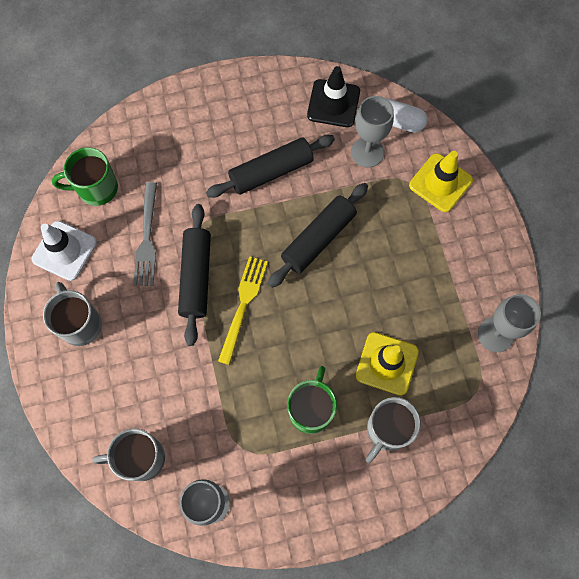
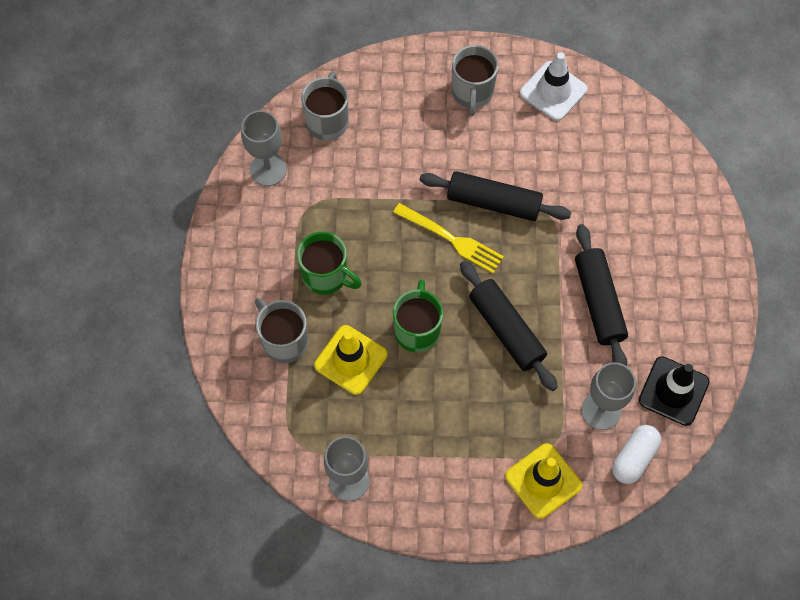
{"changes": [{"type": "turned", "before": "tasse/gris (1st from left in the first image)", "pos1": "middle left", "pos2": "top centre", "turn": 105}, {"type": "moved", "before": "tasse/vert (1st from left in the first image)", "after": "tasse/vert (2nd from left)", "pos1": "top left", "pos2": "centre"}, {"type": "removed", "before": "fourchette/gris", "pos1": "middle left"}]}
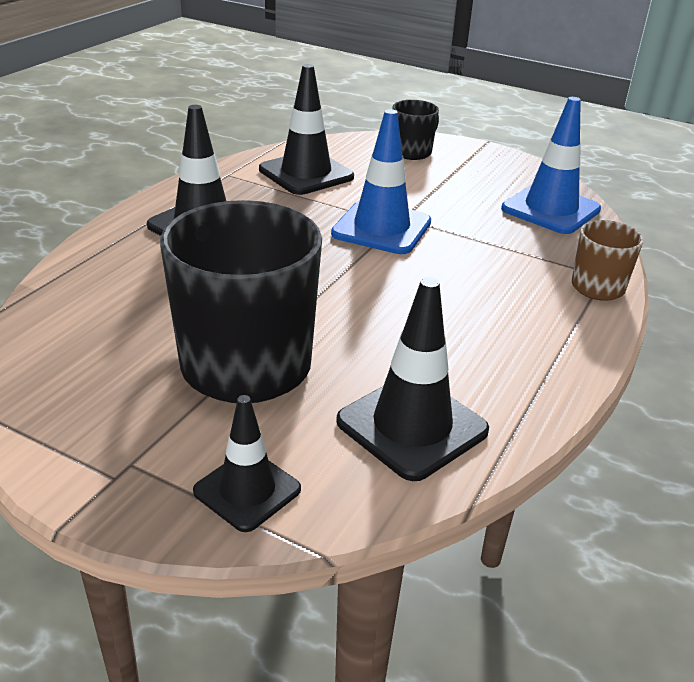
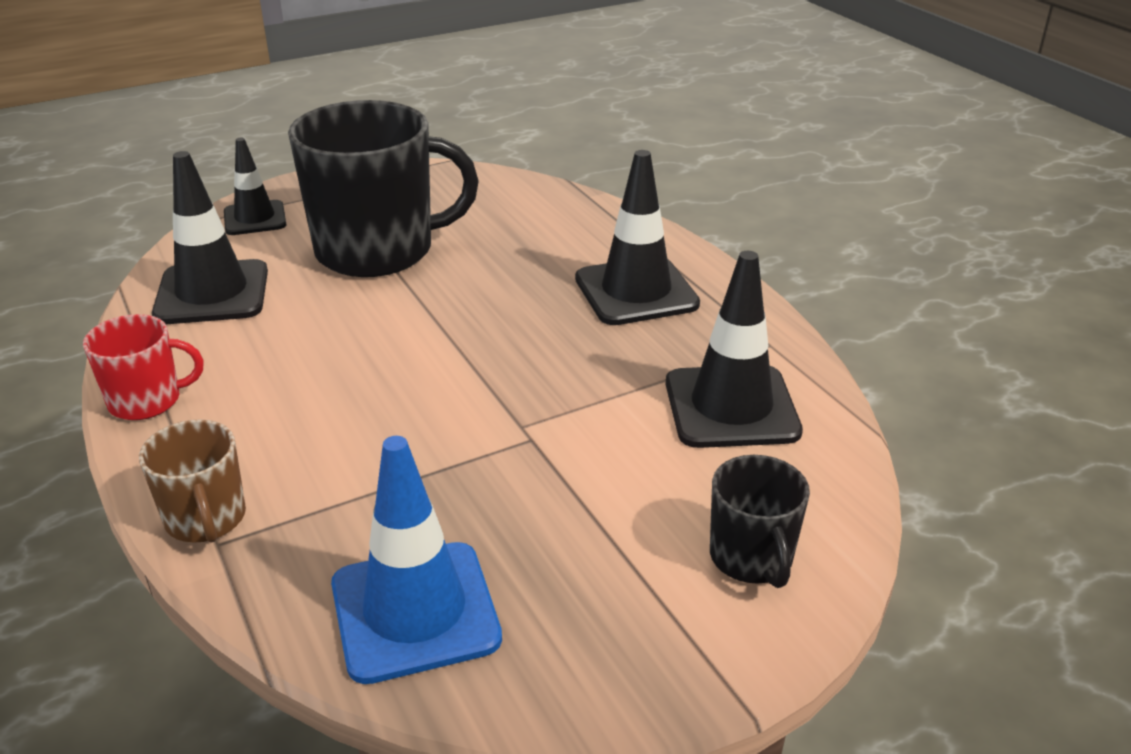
{"changes": [{"type": "removed", "before": "cône de chantier/bleu (1st from left)", "pos1": "top centre"}, {"type": "added", "after": "tasse/rouge", "pos2": "middle left"}]}
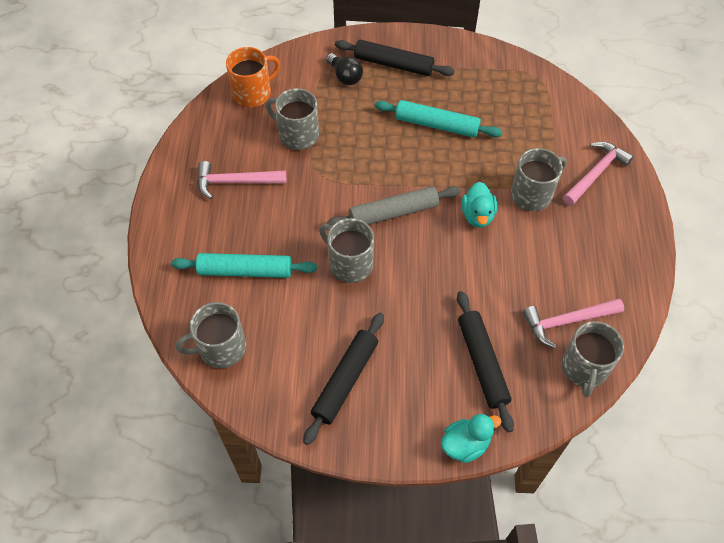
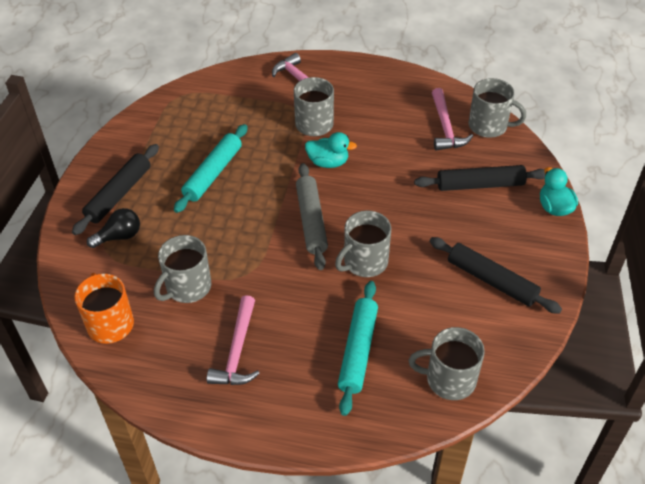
{"changes": [{"type": "turned", "before": "tasse/gris (1st from left in the first image)", "pos1": "middle left", "pos2": "bottom right", "turn": 105}]}
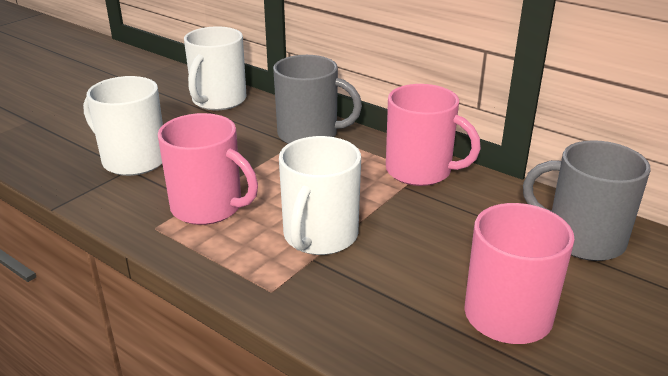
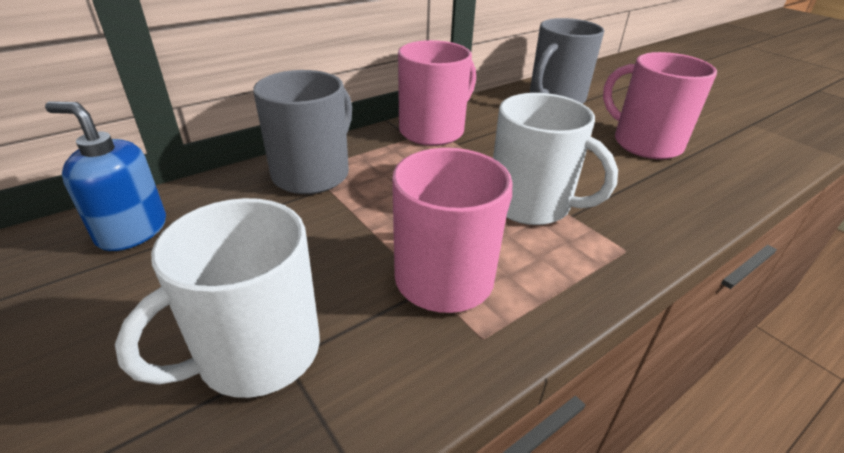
{"changes": [{"type": "replaced", "before": "tasse/blanc (2nd from left)", "after": "distributeur de savon/bleu", "pos1": "top left", "pos2": "middle left"}]}
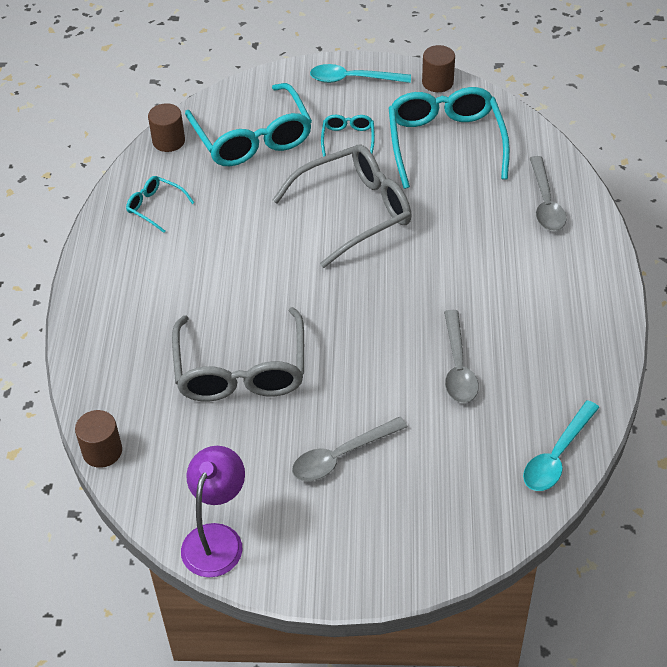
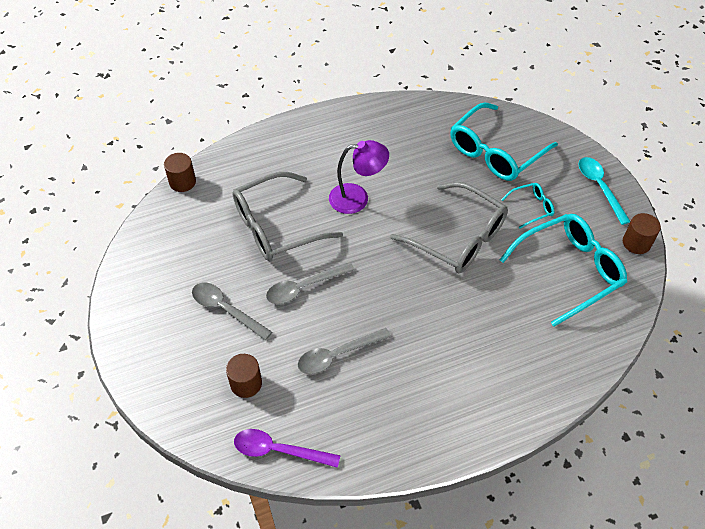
{"changes": [{"type": "removed", "before": "lunettes/turquoise (1st from left)", "pos1": "top left"}, {"type": "moved", "before": "cylindre/marron (2nd from left)", "pos1": "top left", "pos2": "bottom centre"}, {"type": "moved", "before": "lampe/violet", "pos1": "bottom left", "pos2": "centre"}, {"type": "recoloured", "before": "cuillère/turquoise (2nd from left)", "after": "cuillère/violet", "pos1": "bottom right", "pos2": "bottom centre"}, {"type": "moved", "before": "cuillère/gris (3rd from left in the first image)", "after": "cuillère/gris (2nd from left)", "pos1": "top right", "pos2": "centre"}]}
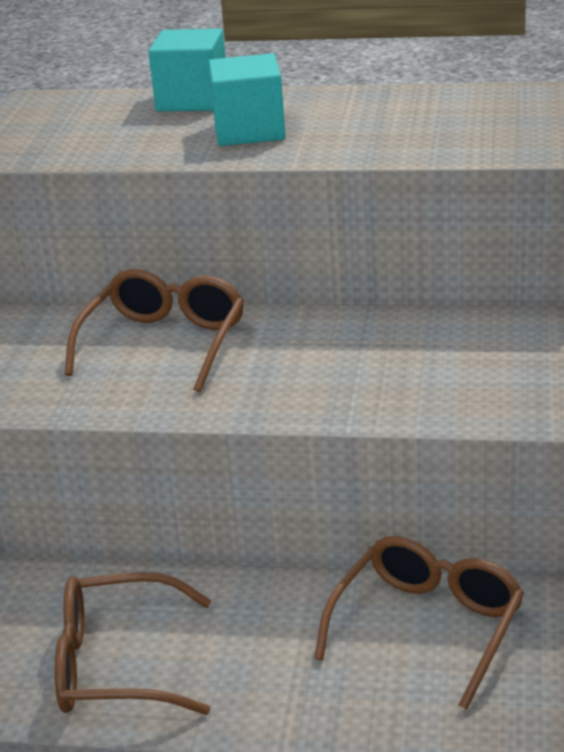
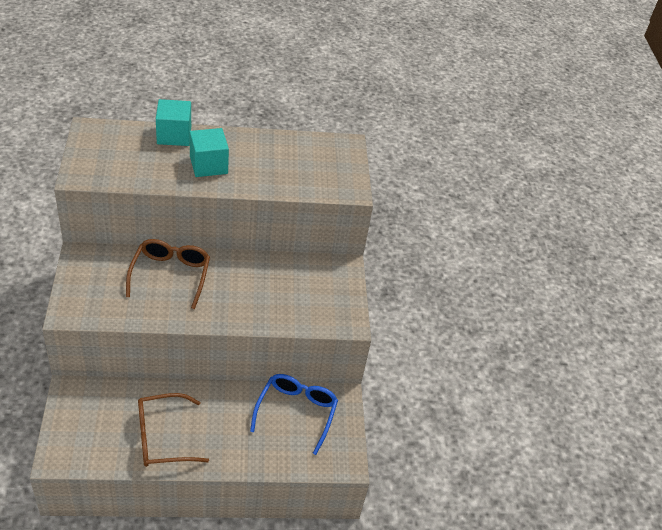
{"changes": [{"type": "recoloured", "before": "lunettes/marron (3rd from left)", "after": "lunettes/bleu", "pos1": "bottom right", "pos2": "bottom centre"}]}
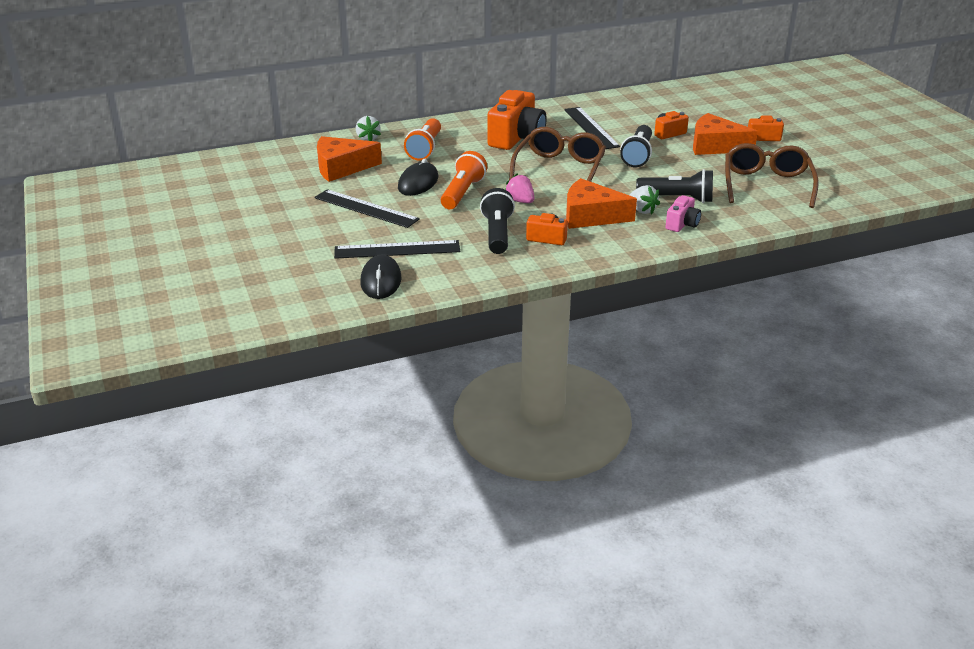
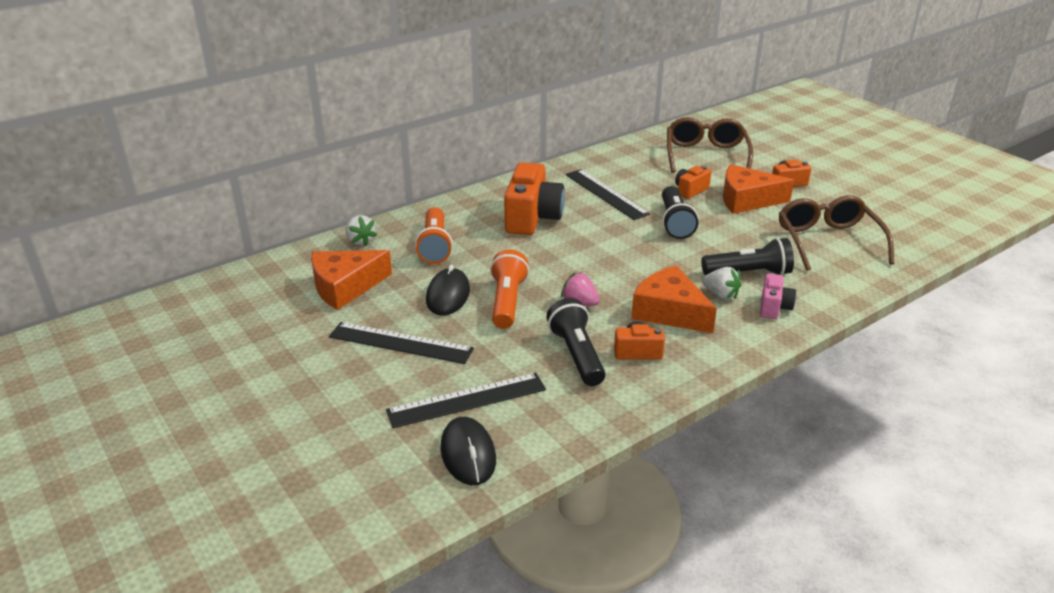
{"changes": [{"type": "moved", "before": "lunettes/marron (1st from left)", "pos1": "top centre", "pos2": "top right"}, {"type": "turned", "before": "fromage/orange (2nd from left)", "pos1": "top centre", "pos2": "centre", "turn": 45}]}
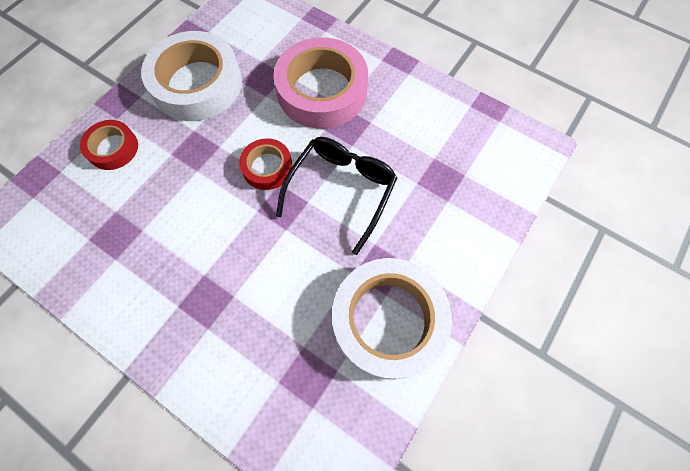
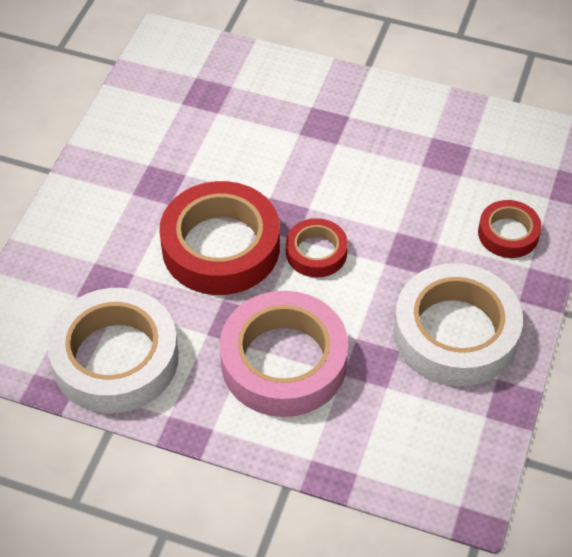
{"changes": [{"type": "replaced", "before": "lunettes/noir", "after": "ruban adhésif/rouge (1st from left)", "pos1": "centre", "pos2": "centre"}, {"type": "moved", "before": "ruban adhésif/blanc (2nd from left in the first image)", "after": "ruban adhésif/blanc (1st from left)", "pos1": "bottom centre", "pos2": "middle left"}]}
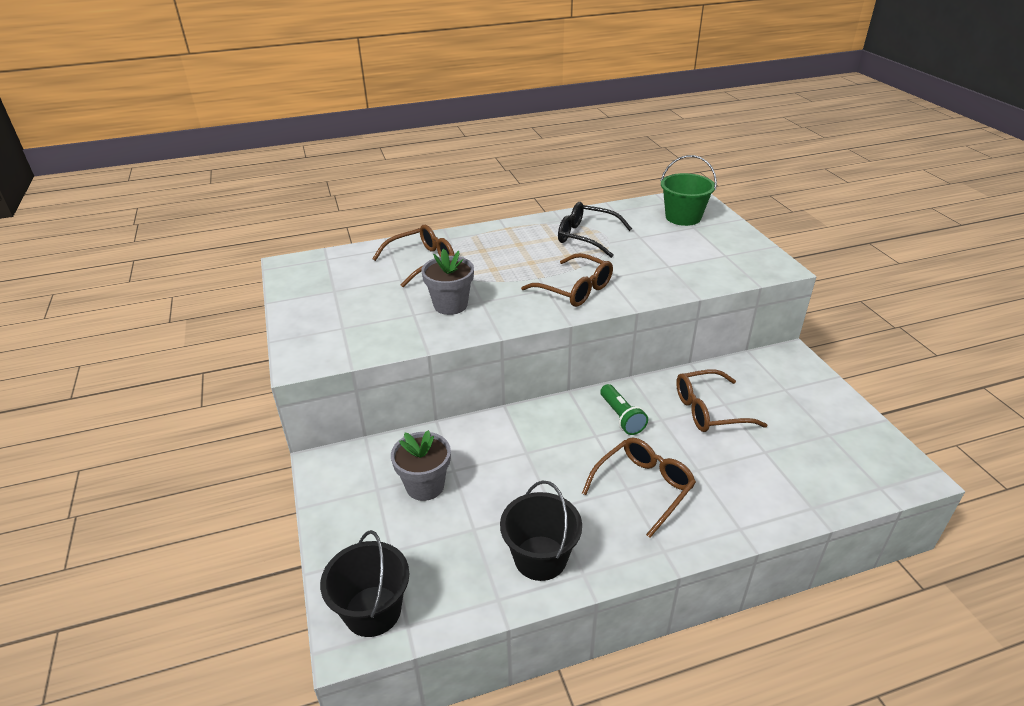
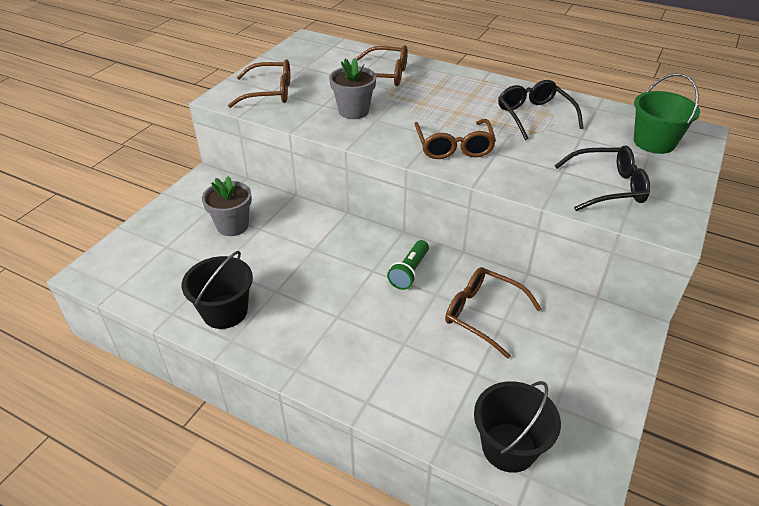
{"changes": [{"type": "moved", "before": "seau/noir (1st from left in the first image)", "after": "seau/noir (2nd from left)", "pos1": "bottom centre", "pos2": "bottom right"}, {"type": "moved", "before": "lunettes/marron (3rd from left in the first image)", "after": "lunettes/marron (1st from left)", "pos1": "bottom centre", "pos2": "top centre"}, {"type": "added", "after": "lunettes/noir (2nd from left)", "pos2": "middle right"}]}
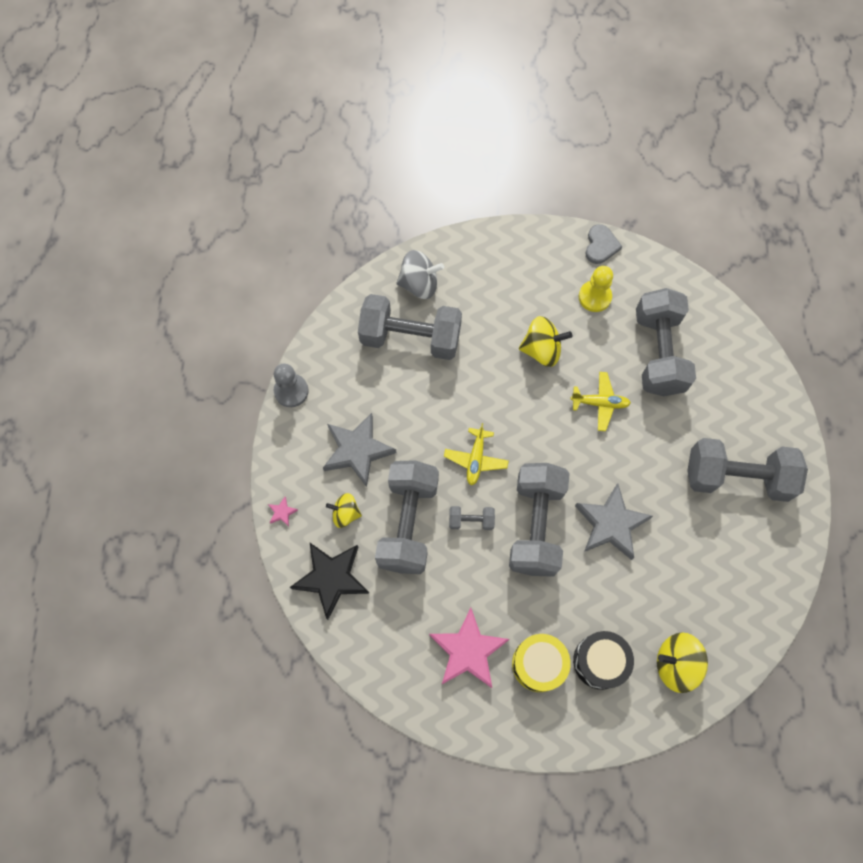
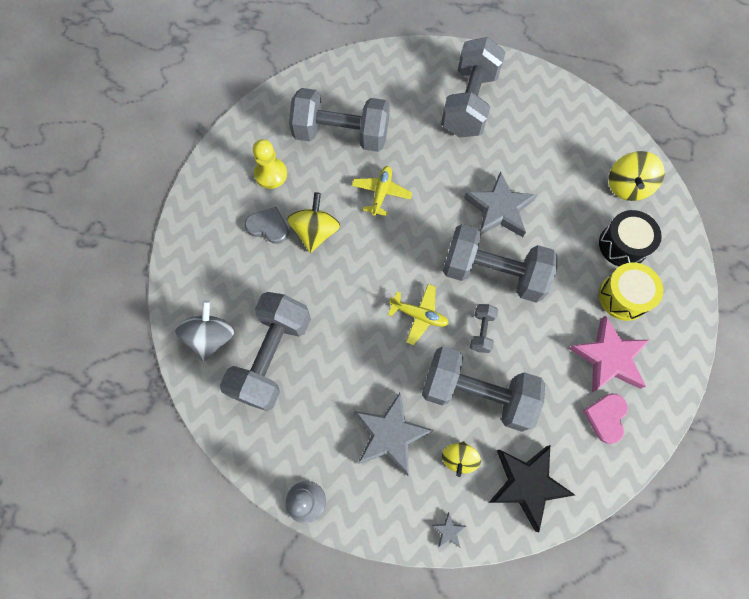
{"changes": [{"type": "recoloured", "before": "étoile/rose (1st from left)", "after": "étoile/gris (2nd from left)", "pos1": "middle left", "pos2": "bottom centre"}, {"type": "moved", "before": "cœur/gris", "pos1": "top right", "pos2": "centre"}, {"type": "added", "after": "cœur/rose", "pos2": "bottom right"}]}
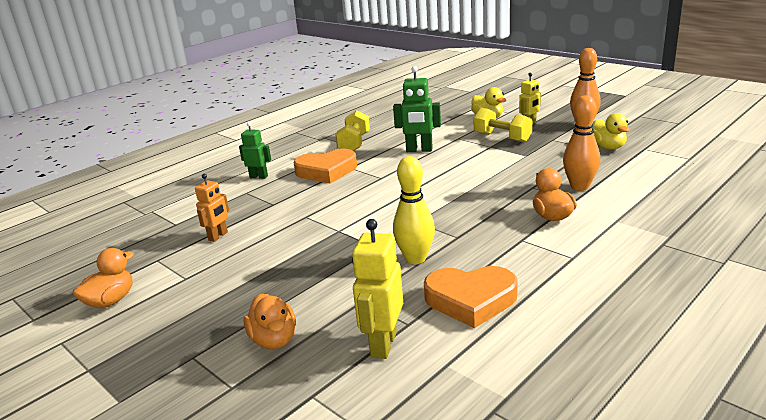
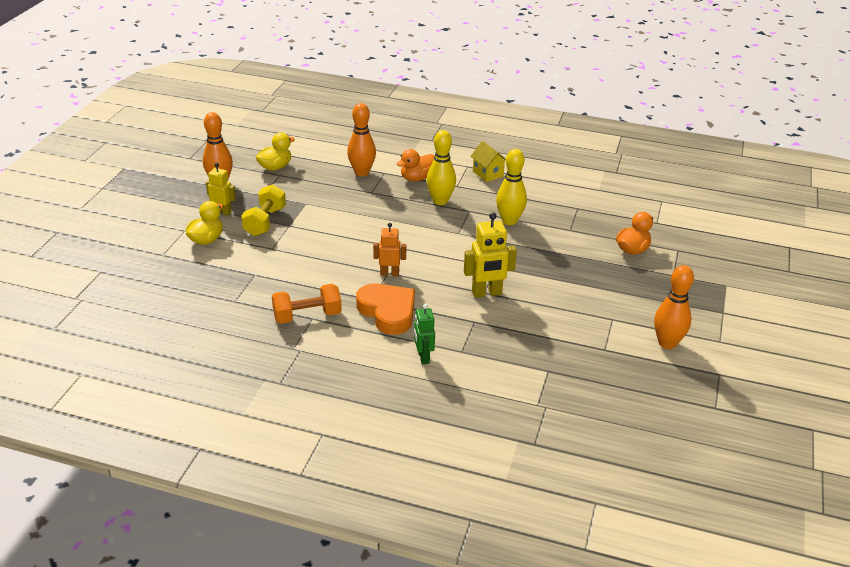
{"changes": [{"type": "replaced", "before": "canard/orange (1st from left)", "after": "quille/orange (3rd from left)", "pos1": "middle left", "pos2": "middle right"}, {"type": "moved", "before": "robot/orange", "pos1": "middle left", "pos2": "centre"}, {"type": "recoloured", "before": "haltère/jaune (1st from left)", "after": "haltère/orange", "pos1": "top centre", "pos2": "centre"}, {"type": "moved", "before": "robot/jaune (1st from left in the first image)", "after": "robot/jaune (2nd from left)", "pos1": "bottom centre", "pos2": "centre"}, {"type": "removed", "before": "robot/vert (2nd from left)", "pos1": "top centre"}, {"type": "removed", "before": "cœur/orange (2nd from left)", "pos1": "bottom centre"}, {"type": "added", "after": "quille/jaune (1st from left)", "pos2": "top centre"}, {"type": "added", "after": "maison/jaune", "pos2": "top centre"}]}
